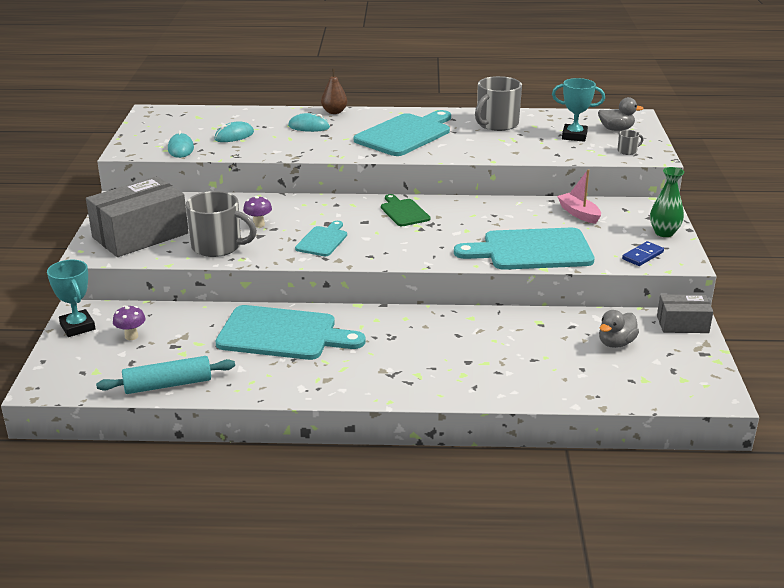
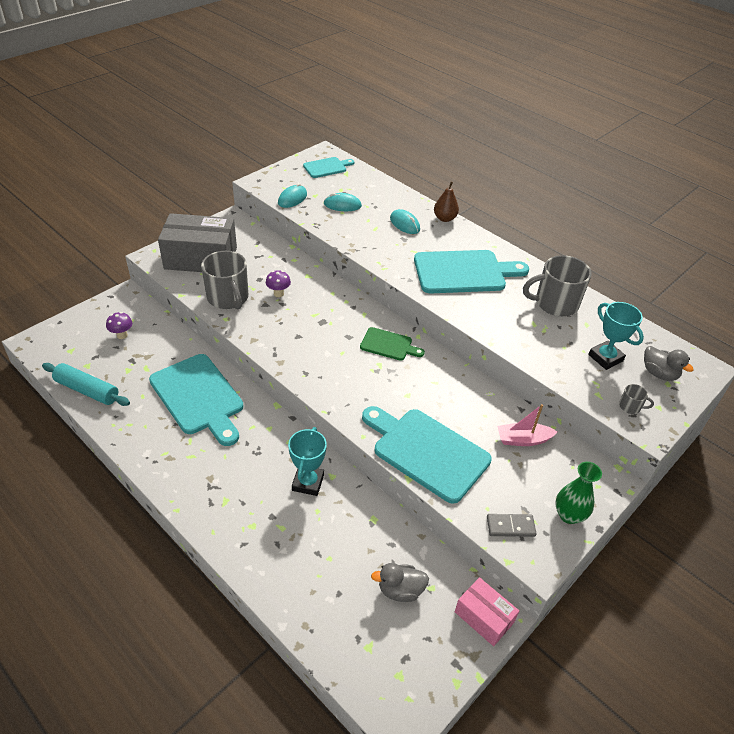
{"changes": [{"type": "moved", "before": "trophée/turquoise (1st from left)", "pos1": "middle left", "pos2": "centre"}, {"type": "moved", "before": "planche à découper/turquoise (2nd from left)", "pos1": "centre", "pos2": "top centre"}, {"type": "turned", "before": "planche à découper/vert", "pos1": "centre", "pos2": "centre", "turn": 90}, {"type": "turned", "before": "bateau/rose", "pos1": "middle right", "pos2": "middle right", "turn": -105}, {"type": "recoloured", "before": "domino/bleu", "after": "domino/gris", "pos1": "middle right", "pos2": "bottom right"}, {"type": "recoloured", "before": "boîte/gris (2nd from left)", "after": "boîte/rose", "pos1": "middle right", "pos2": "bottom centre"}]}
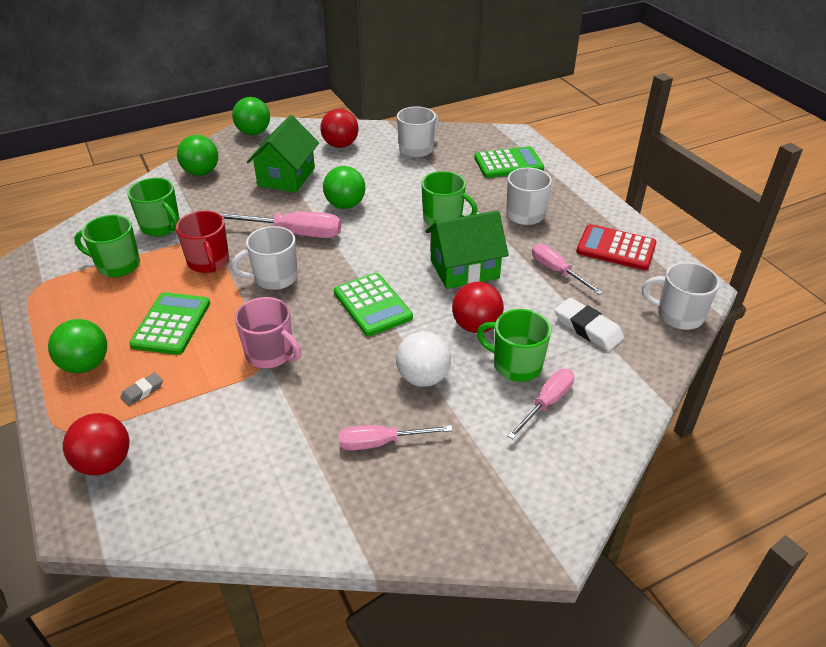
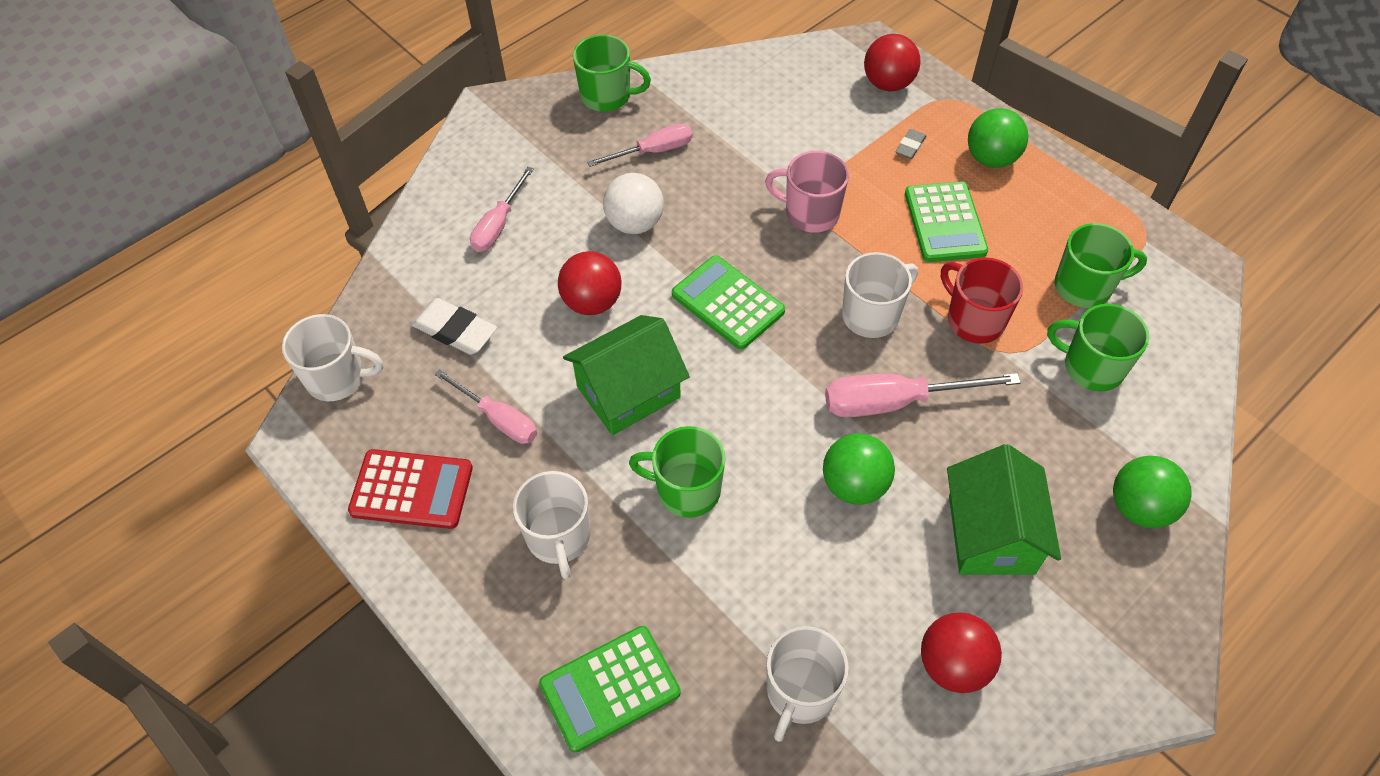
{"changes": [{"type": "removed", "before": "balle/vert (3rd from left)", "pos1": "top left"}, {"type": "moved", "before": "tasse/vert (4th from left in the first image)", "after": "tasse/vert (1st from left)", "pos1": "centre", "pos2": "top centre"}]}
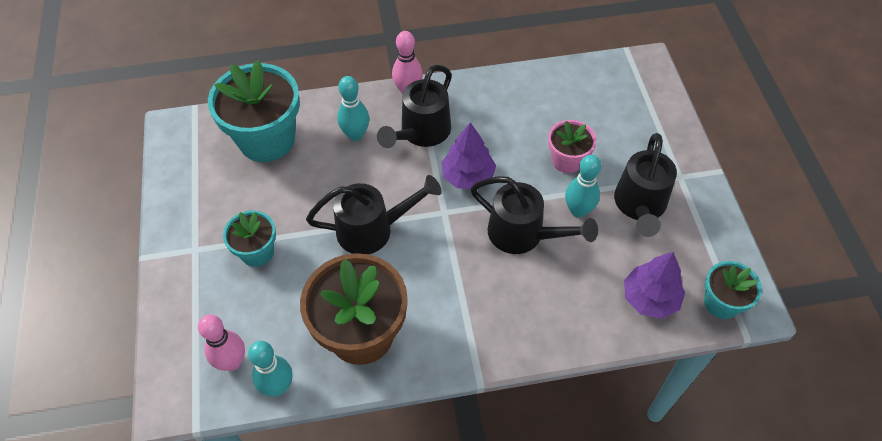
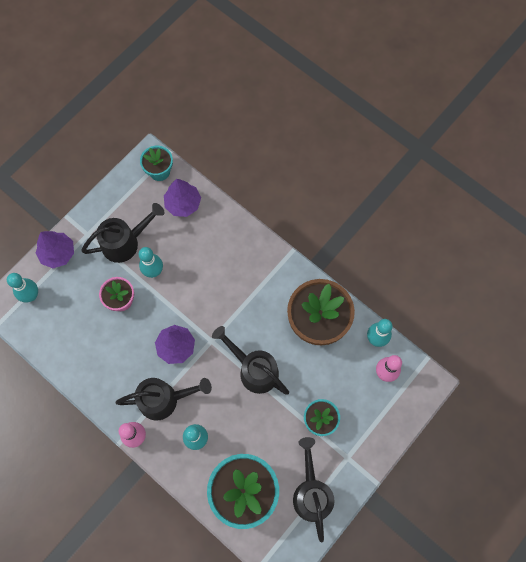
{"changes": [{"type": "moved", "before": "arrosoir/noir (3rd from left in the first image)", "after": "arrosoir/noir (4th from left)", "pos1": "centre", "pos2": "bottom centre"}, {"type": "added", "after": "quille/turquoise (1st from left)", "pos2": "middle left"}, {"type": "added", "after": "arbre/violet (1st from left)", "pos2": "middle left"}]}
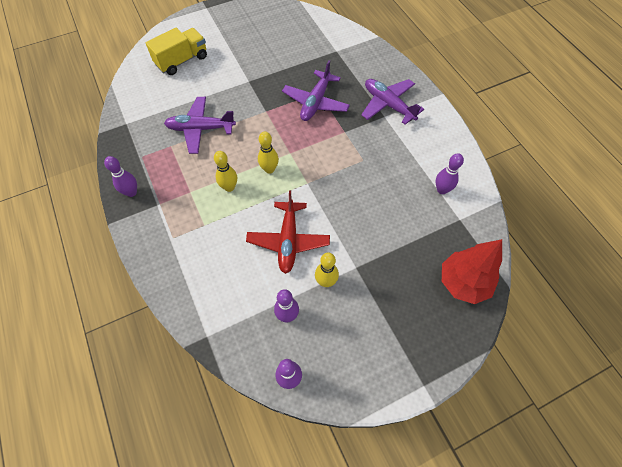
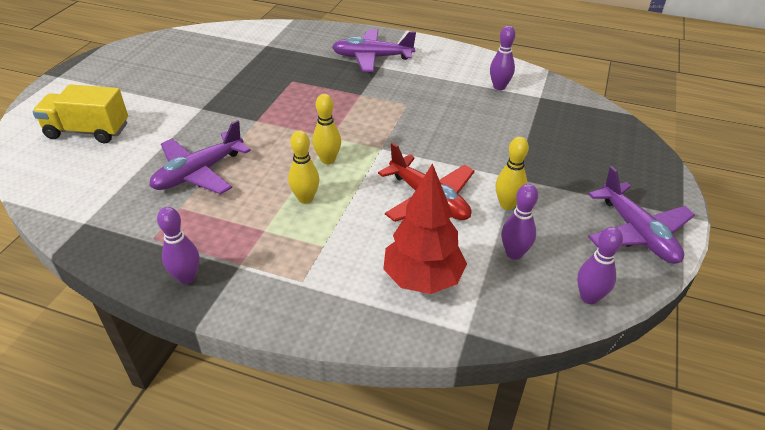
{"changes": [{"type": "turned", "before": "camion/jaune", "pos1": "top left", "pos2": "top left", "turn": -90}, {"type": "moved", "before": "avion/violet (2nd from left in the first image)", "after": "avion/violet (3rd from left)", "pos1": "top centre", "pos2": "middle right"}, {"type": "moved", "before": "arbre/rouge", "pos1": "middle right", "pos2": "centre"}]}
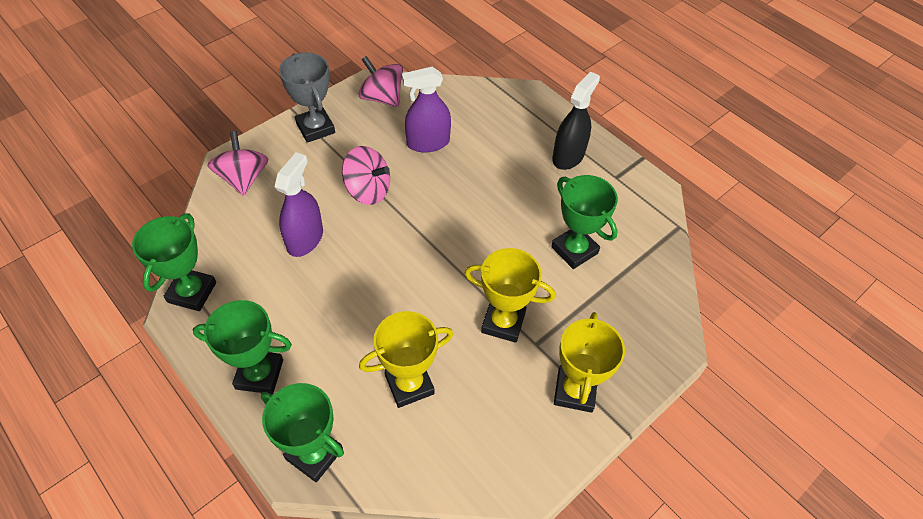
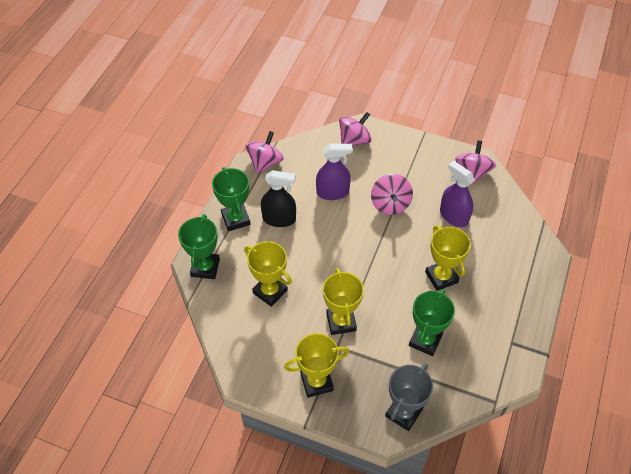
{"changes": [{"type": "replaced", "before": "trophée/vert (1st from left)", "after": "toupie/rose (1st from left)", "pos1": "middle left", "pos2": "top centre"}, {"type": "moved", "before": "trophée/gris", "pos1": "top left", "pos2": "bottom centre"}, {"type": "moved", "before": "vaporisateur/noir", "pos1": "top centre", "pos2": "centre"}, {"type": "added", "after": "trophée/jaune (4th from left)", "pos2": "middle right"}]}
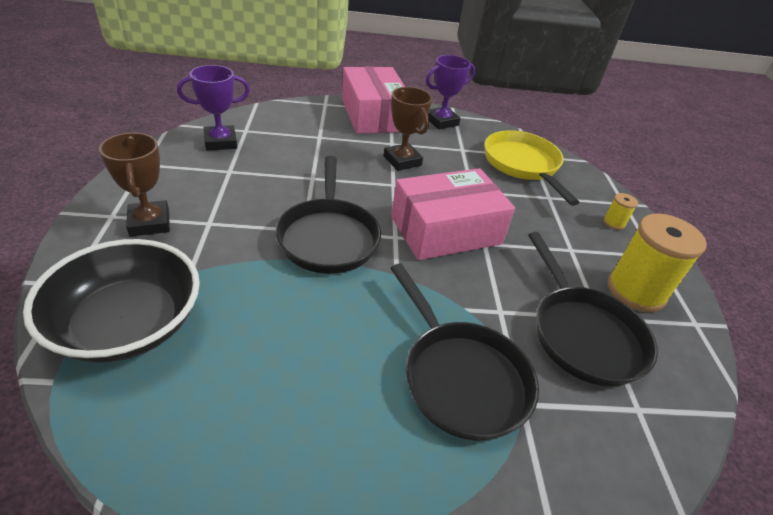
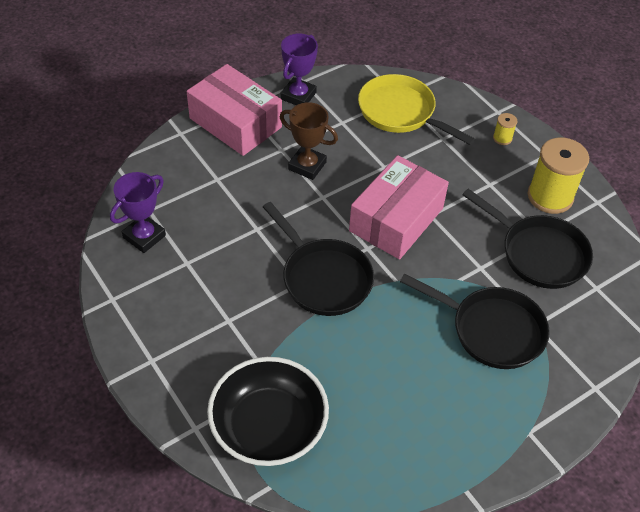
{"changes": [{"type": "removed", "before": "trophée/marron (1st from left)", "pos1": "middle left"}]}
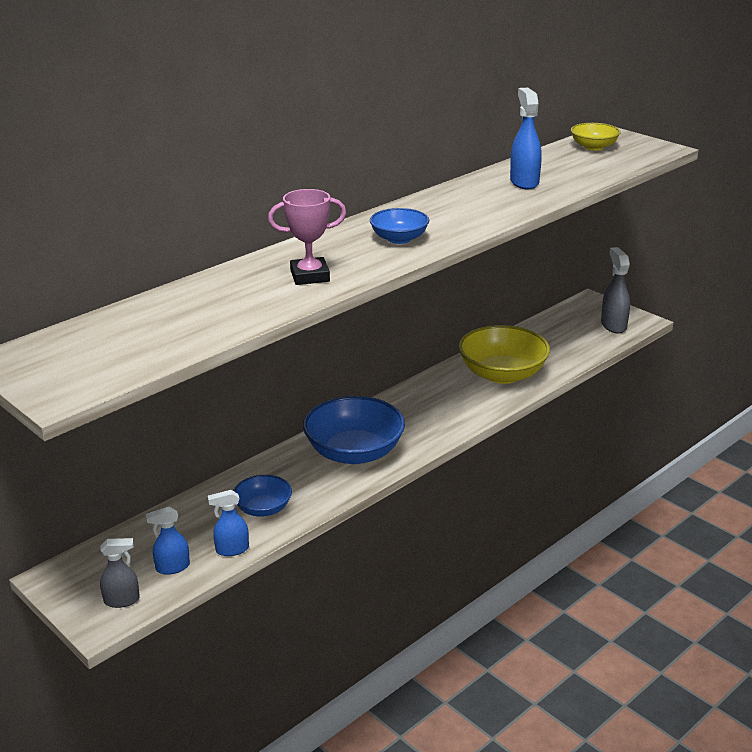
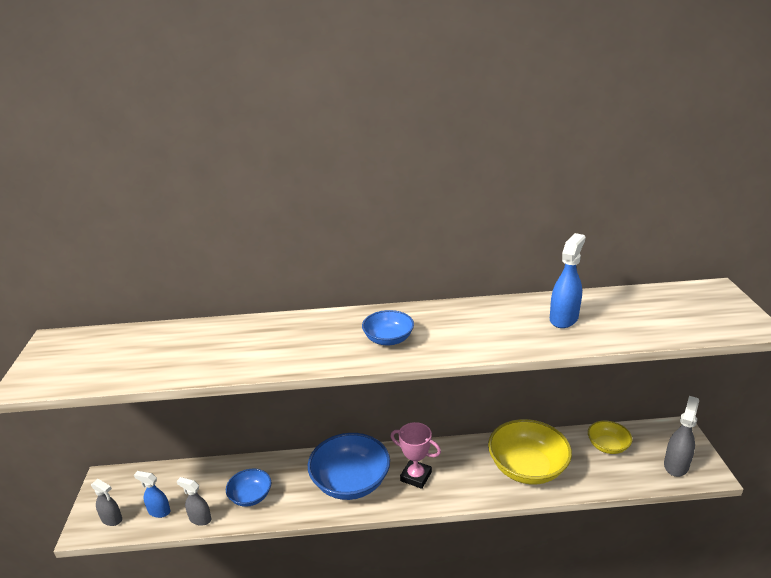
{"changes": [{"type": "recoloured", "before": "vaporisateur/bleu (2nd from left)", "after": "vaporisateur/gris (2nd from left)", "pos1": "bottom left", "pos2": "bottom left"}, {"type": "moved", "before": "trophée/rose", "pos1": "top centre", "pos2": "bottom centre"}, {"type": "moved", "before": "bol/jaune (2nd from left)", "pos1": "top right", "pos2": "bottom right"}]}
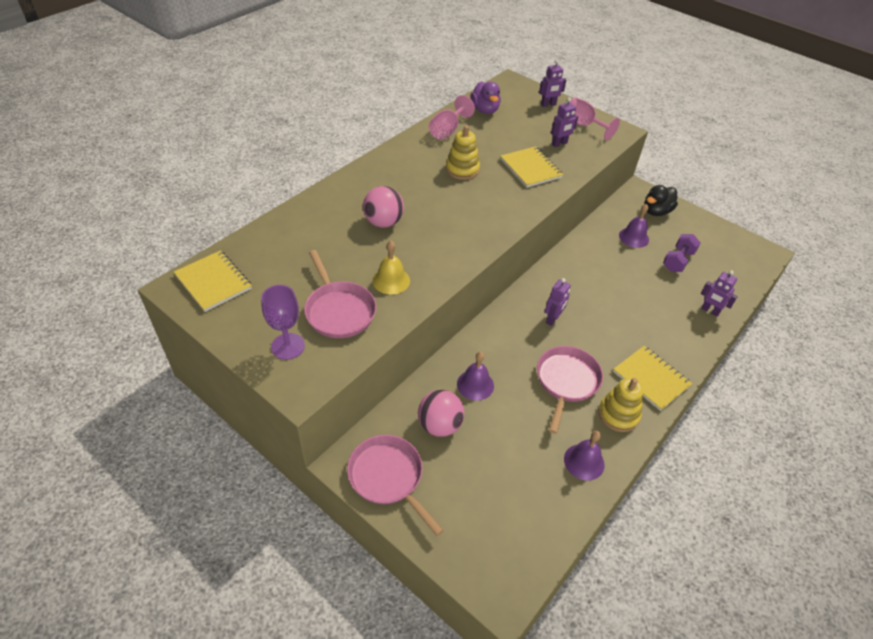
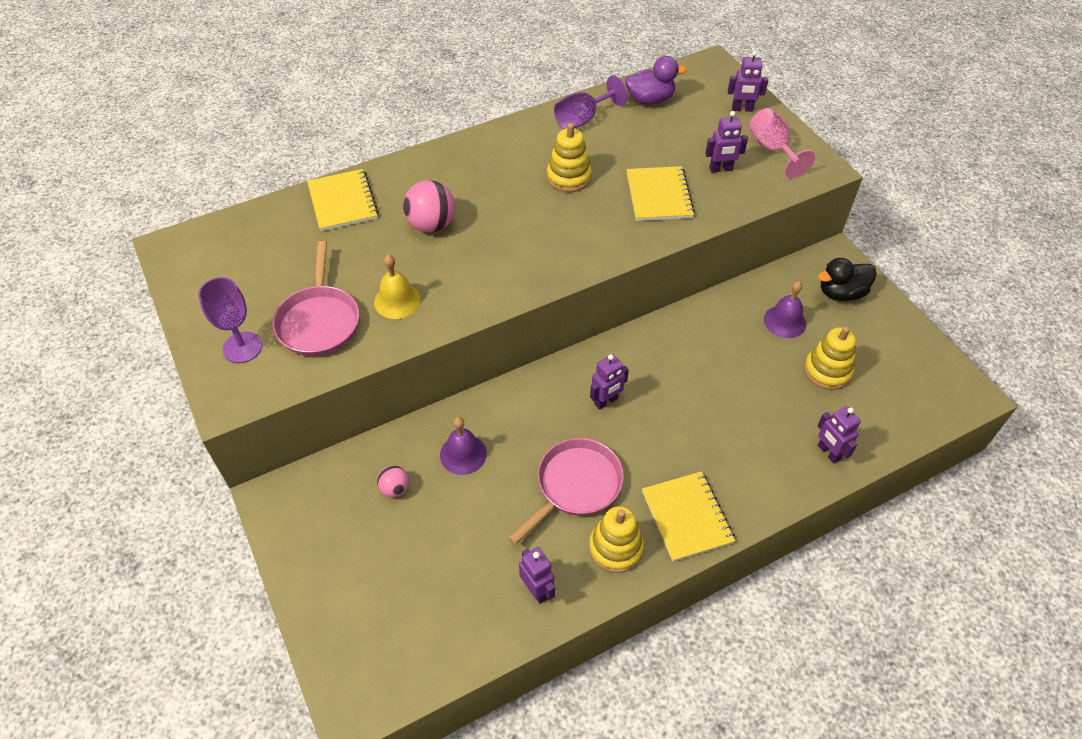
{"changes": [{"type": "moved", "before": "carnet/jaune (1st from left)", "pos1": "middle left", "pos2": "top left"}, {"type": "removed", "before": "poêle/rose (2nd from left)", "pos1": "bottom centre"}, {"type": "resized", "before": "balle/rose (2nd from left in the first image)", "pos1": "centre", "pos2": "centre", "scale": 0.56}, {"type": "recoloured", "before": "verre à pied/rose (1st from left)", "after": "verre à pied/violet (2nd from left)", "pos1": "top centre", "pos2": "top centre"}, {"type": "turned", "before": "canard/violet", "pos1": "top centre", "pos2": "top centre", "turn": -105}, {"type": "replaced", "before": "cloche/violet (2nd from left)", "after": "robot/violet (1st from left)", "pos1": "bottom right", "pos2": "bottom centre"}, {"type": "replaced", "before": "haltère/violet", "after": "jouet à empiler/jaune (3rd from left)", "pos1": "middle right", "pos2": "middle right"}]}
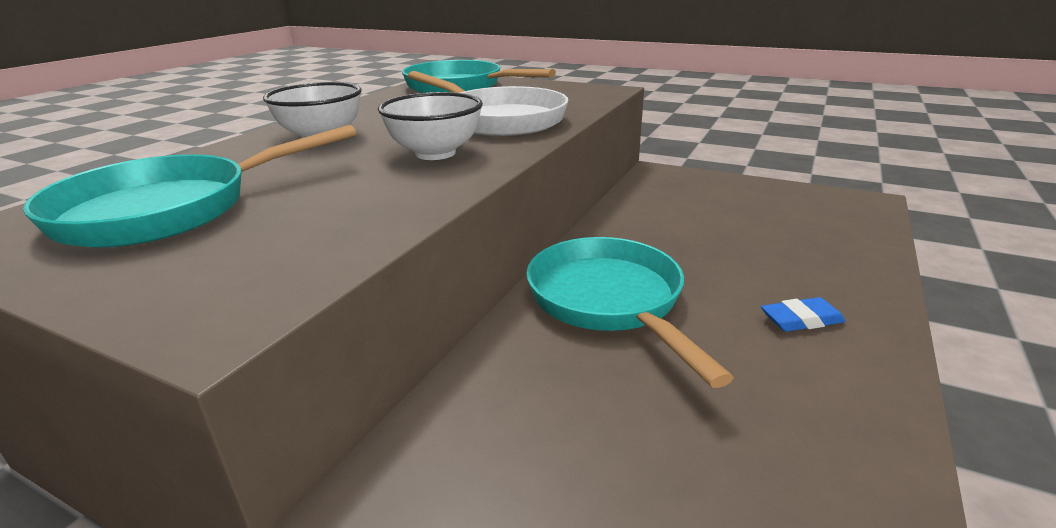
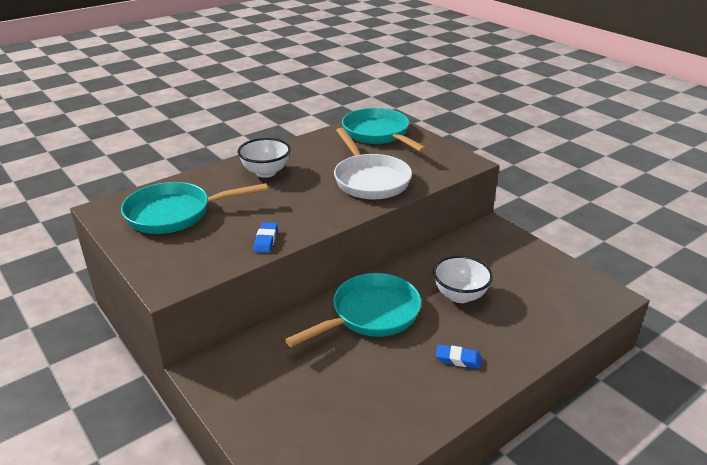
{"changes": [{"type": "moved", "before": "bol/blanc (2nd from left)", "pos1": "top centre", "pos2": "centre"}, {"type": "turned", "before": "poêle/turquoise (3rd from left in the first image)", "pos1": "centre", "pos2": "bottom centre", "turn": 45}, {"type": "added", "after": "gomme/bleu (1st from left)", "pos2": "centre"}]}
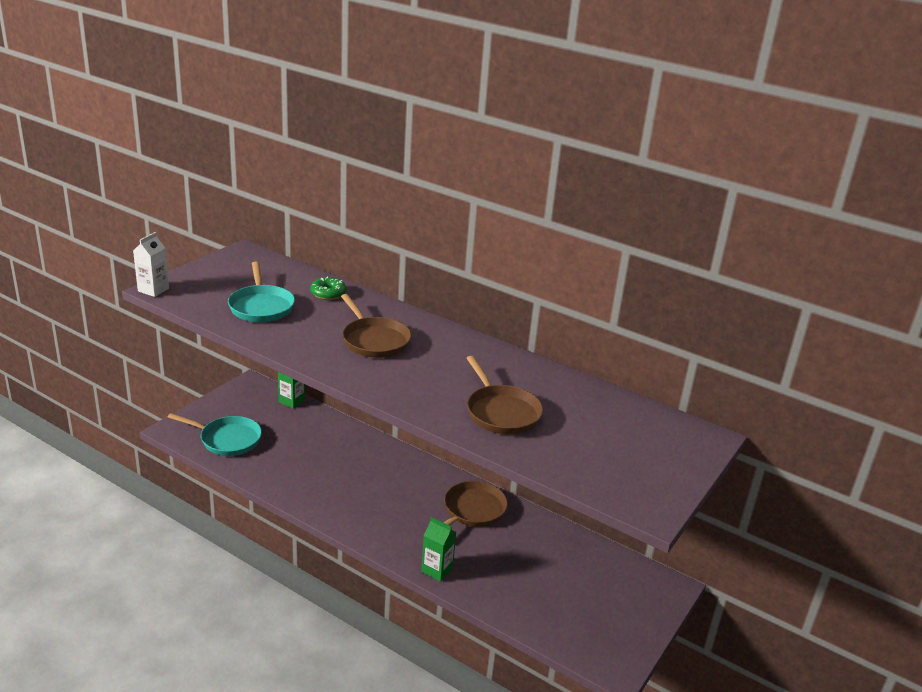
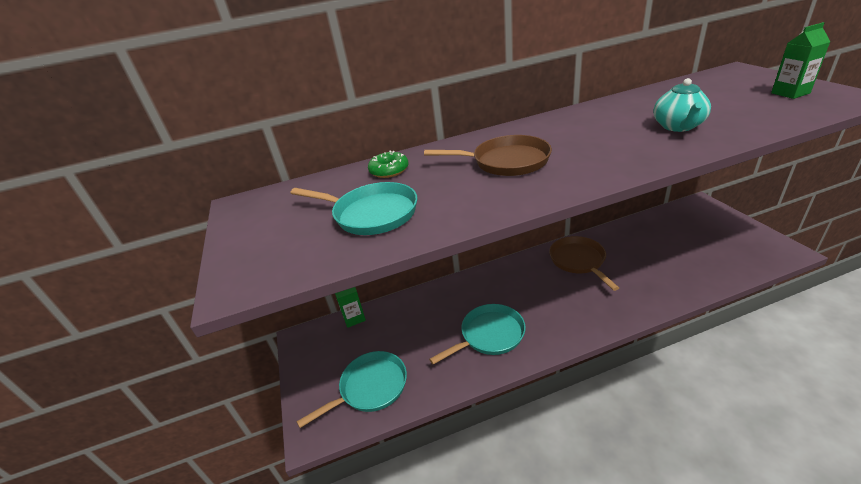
{"changes": [{"type": "removed", "before": "brique de lait/blanc", "pos1": "middle left"}, {"type": "moved", "before": "brique de lait/vert (2nd from left)", "pos1": "bottom centre", "pos2": "top right"}, {"type": "replaced", "before": "poêle/marron (3rd from left)", "after": "théière/turquoise", "pos1": "centre", "pos2": "top right"}, {"type": "added", "after": "poêle/turquoise (3rd from left)", "pos2": "bottom centre"}]}
